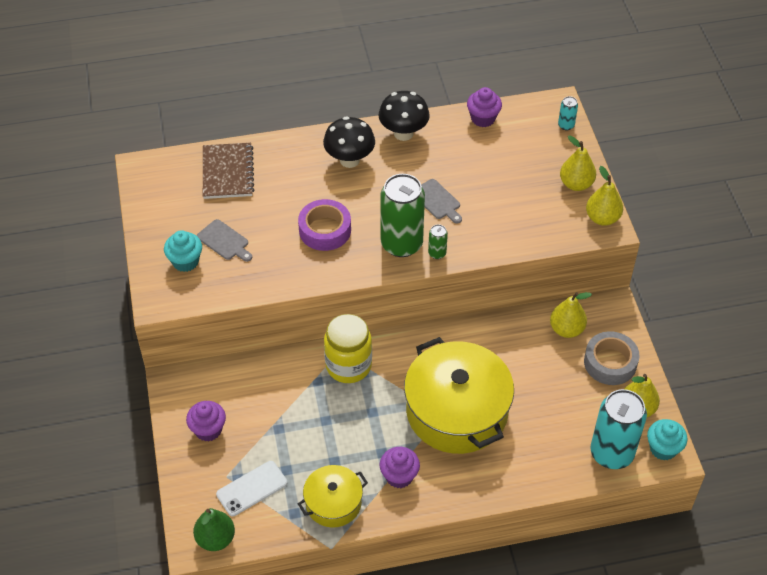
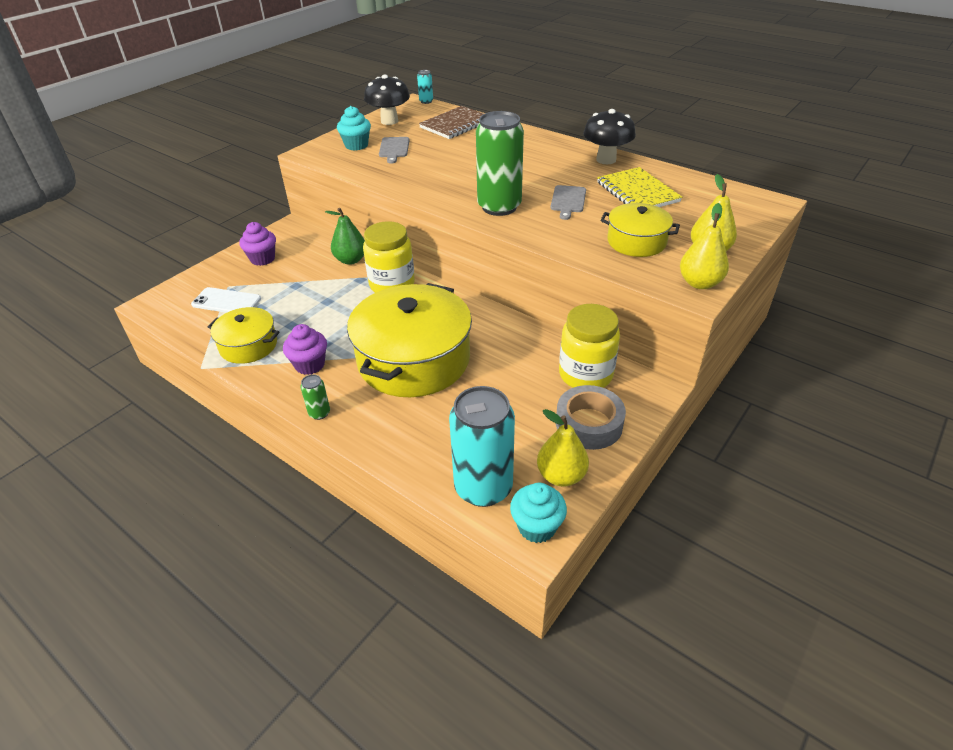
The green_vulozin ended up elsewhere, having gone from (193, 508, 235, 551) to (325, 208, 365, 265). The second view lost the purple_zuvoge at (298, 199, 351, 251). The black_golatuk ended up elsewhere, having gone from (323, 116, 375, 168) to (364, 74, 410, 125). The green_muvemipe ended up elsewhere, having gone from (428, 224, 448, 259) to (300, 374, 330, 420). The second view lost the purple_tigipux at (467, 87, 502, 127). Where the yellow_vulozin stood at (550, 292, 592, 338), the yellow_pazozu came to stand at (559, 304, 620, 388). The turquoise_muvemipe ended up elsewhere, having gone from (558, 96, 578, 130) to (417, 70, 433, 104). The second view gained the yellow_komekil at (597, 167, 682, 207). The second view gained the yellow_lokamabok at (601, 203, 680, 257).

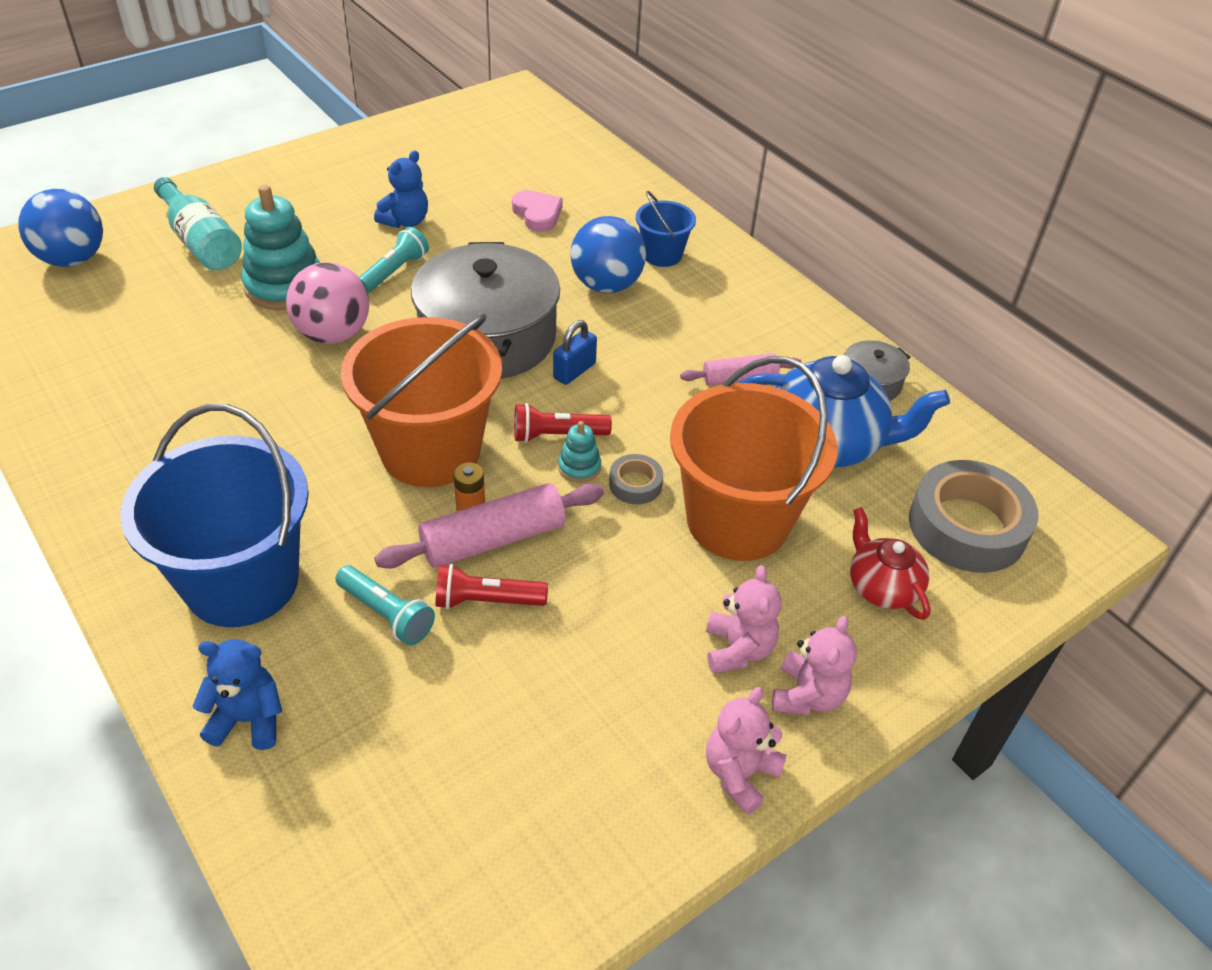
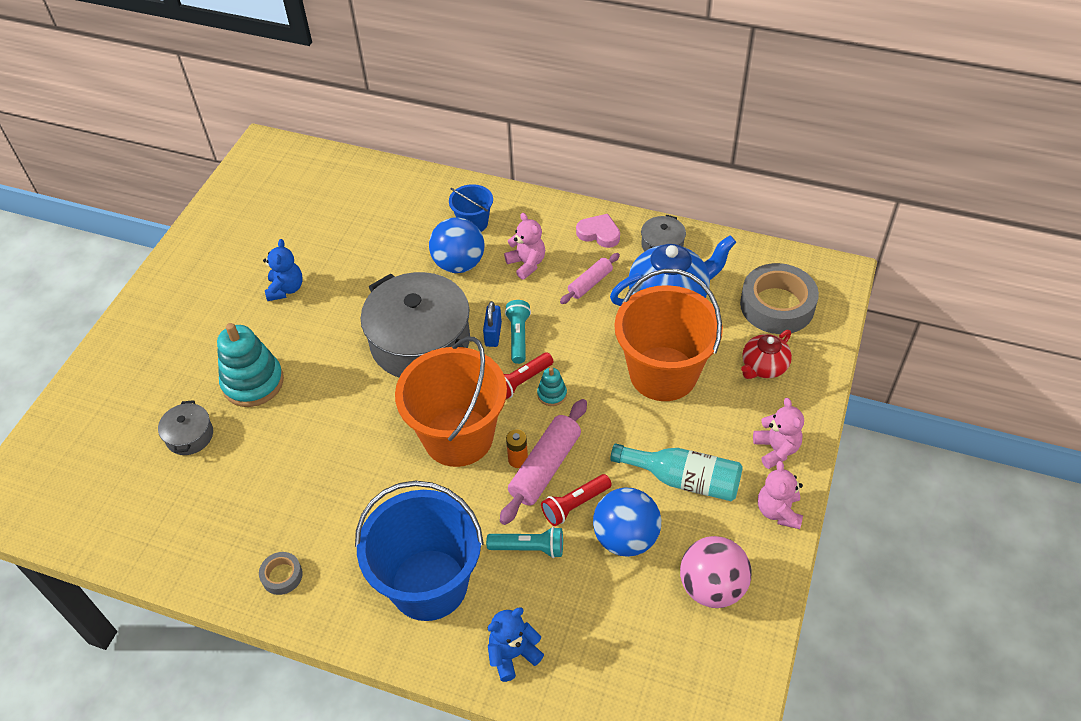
The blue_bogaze ended up elsewhere, having gone from (18, 189, 103, 267) to (593, 487, 661, 557). The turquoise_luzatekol ended up elsewhere, having gone from (154, 177, 242, 270) to (610, 443, 743, 501). The pink_bogaze ended up elsewhere, having gone from (286, 262, 369, 344) to (680, 536, 751, 608). The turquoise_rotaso ended up elsewhere, having gone from (359, 227, 429, 293) to (505, 300, 531, 364). The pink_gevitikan ended up elsewhere, having gone from (512, 190, 563, 232) to (576, 214, 620, 248). The grey_zuvoge ended up elsewhere, having gone from (609, 454, 663, 504) to (259, 552, 303, 595). The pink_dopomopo ended up elsewhere, having gone from (706, 565, 781, 674) to (504, 213, 545, 280). The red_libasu at (850, 507, 931, 620) ended up facing another way, 75 degrees counterclockwise from before. The second view gained the grey_lokamabok at (158, 400, 213, 455).

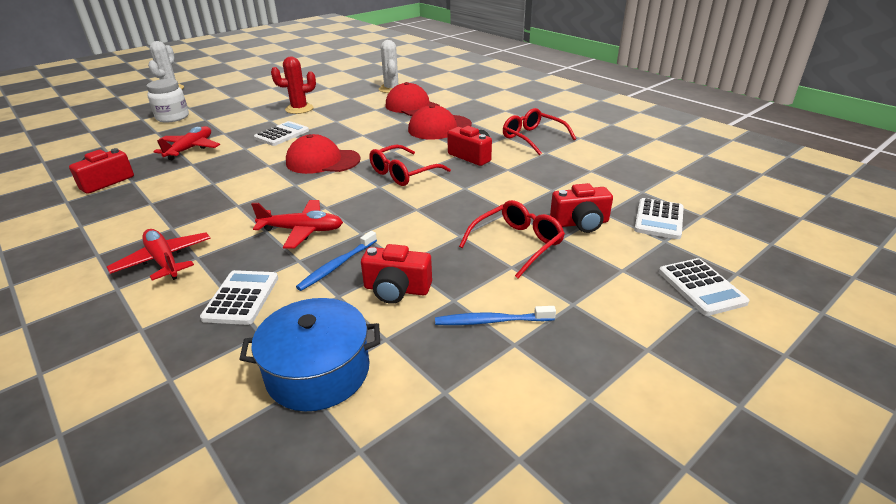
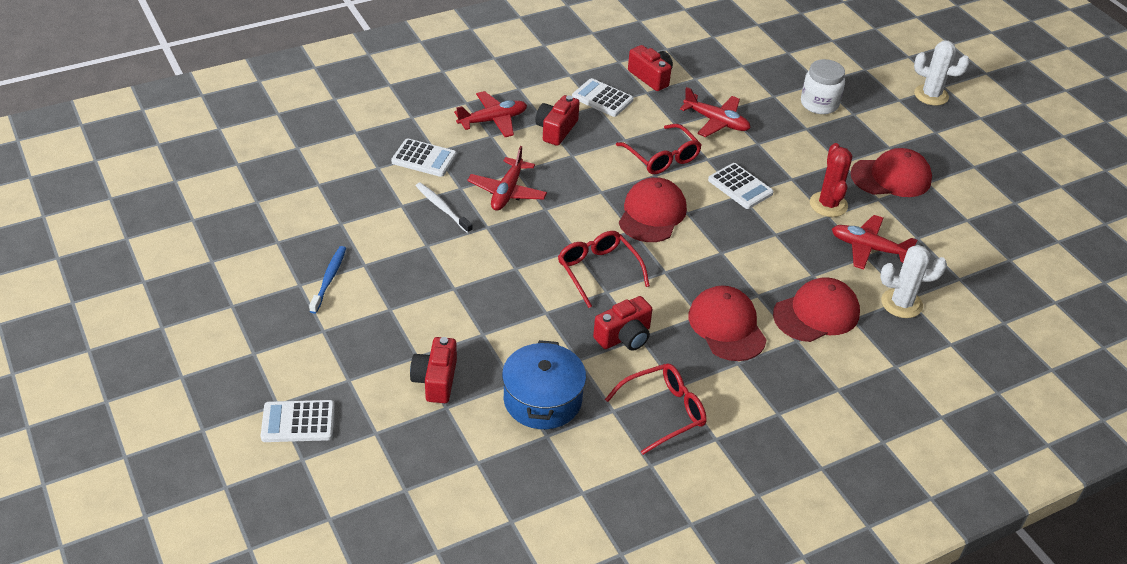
The blue_lokamabok ended up elsewhere, having gone from (239, 298, 380, 411) to (502, 340, 586, 429). What was the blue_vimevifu at (296, 231, 377, 291) turned into the white_vimevifu at (416, 183, 473, 233). The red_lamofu ended up elsewhere, having gone from (361, 244, 432, 304) to (535, 95, 580, 146). The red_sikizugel ended up elsewhere, having gone from (459, 200, 565, 278) to (616, 124, 702, 174). The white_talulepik ended up elsewhere, having gone from (634, 198, 684, 239) to (572, 78, 633, 117). The second view gained the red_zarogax at (832, 215, 917, 270). The second view gained the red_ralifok at (850, 148, 932, 197).

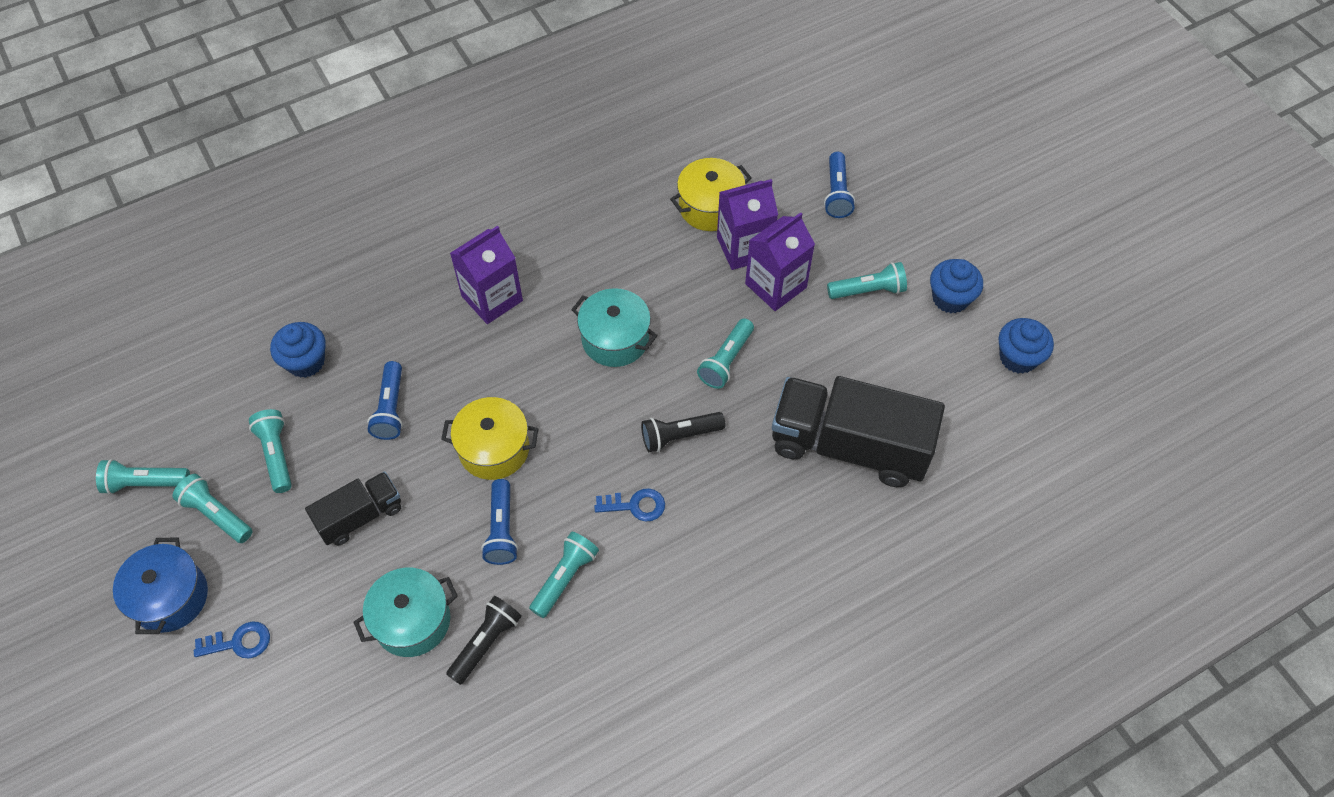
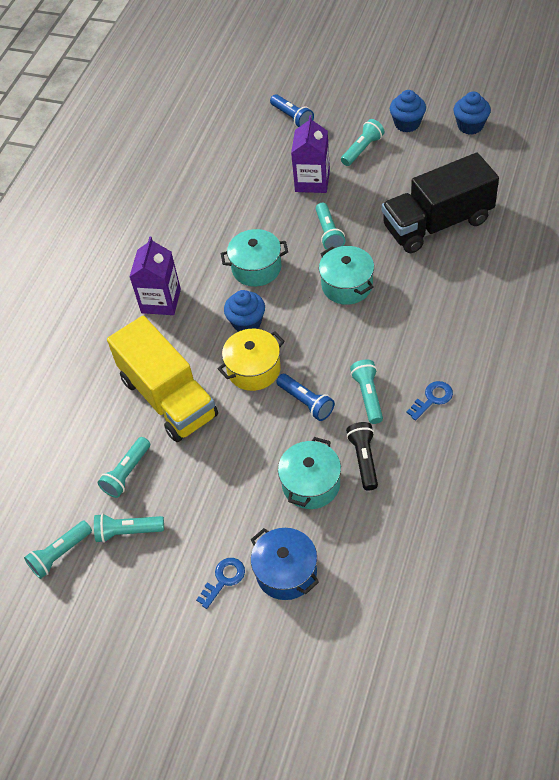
The blue_lokamabok ended up elsewhere, having gone from (113, 538, 208, 634) to (250, 528, 319, 600). The turquoise_rotaso at (249, 409, 292, 493) ended up facing another way, 90 degrees counterclockwise from before. The blue_tigipux ended up elsewhere, having gone from (270, 322, 326, 378) to (224, 290, 265, 332). The second view lost the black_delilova at (305, 471, 401, 546). Where the blue_rotaso stood at (367, 361, 403, 440), the yellow_delilova came to stand at (107, 316, 218, 442). The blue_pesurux ended up elsewhere, having gone from (594, 488, 665, 522) to (406, 381, 453, 420). Where the black_rotaso stood at (641, 412, 725, 452), the turquoise_lokamabok came to stand at (319, 246, 374, 305). The second view lost the yellow_lokamabok at (670, 158, 752, 231). The second view lost the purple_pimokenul at (717, 179, 778, 270).

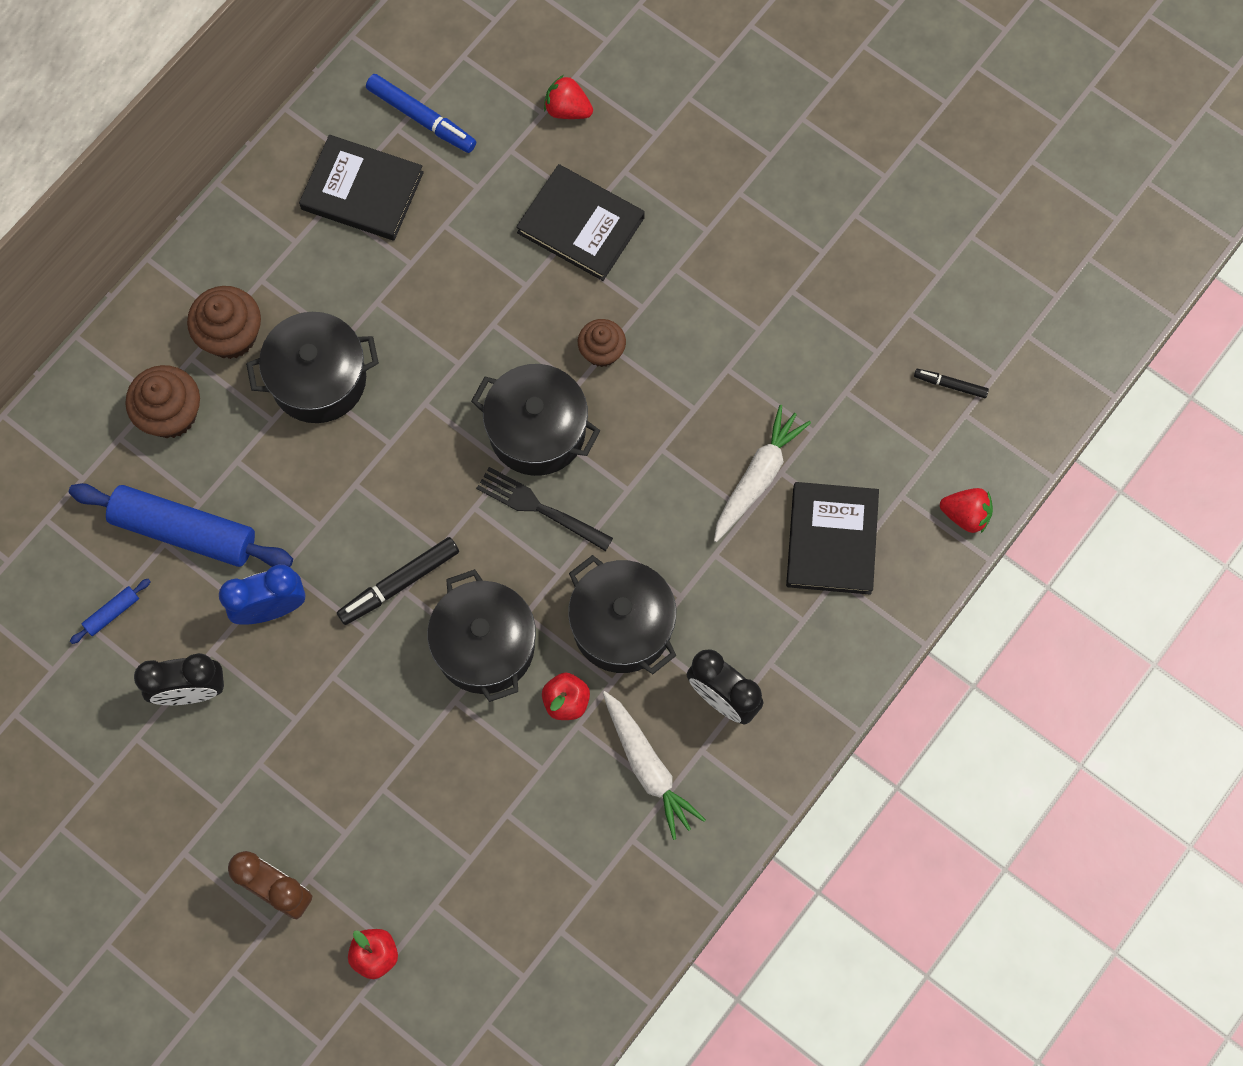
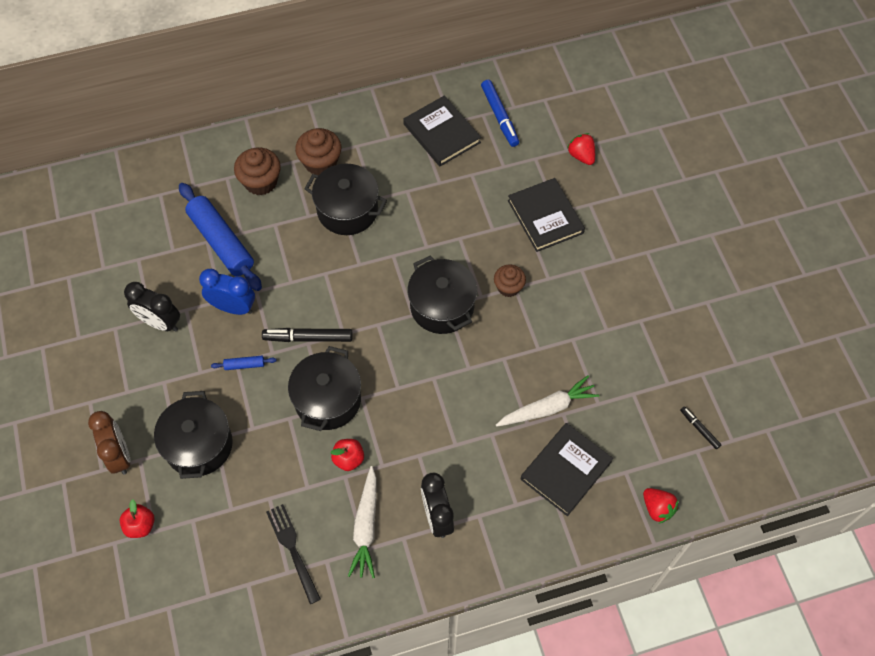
The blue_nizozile ended up elsewhere, having gone from (70, 579, 151, 644) to (211, 356, 277, 370). The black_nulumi ended up elsewhere, having gone from (476, 467, 613, 551) to (266, 504, 321, 604). The black_lokamabok ended up elsewhere, having gone from (568, 555, 676, 674) to (154, 391, 233, 479).

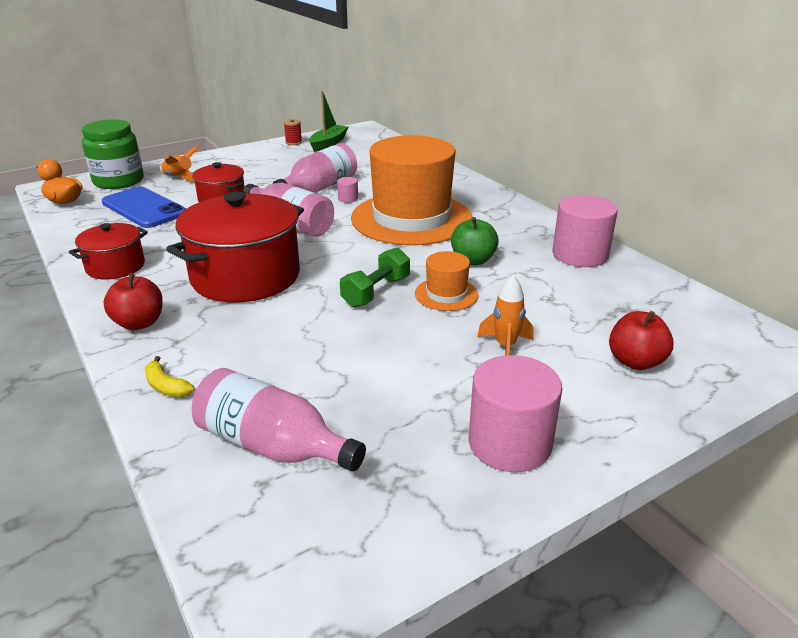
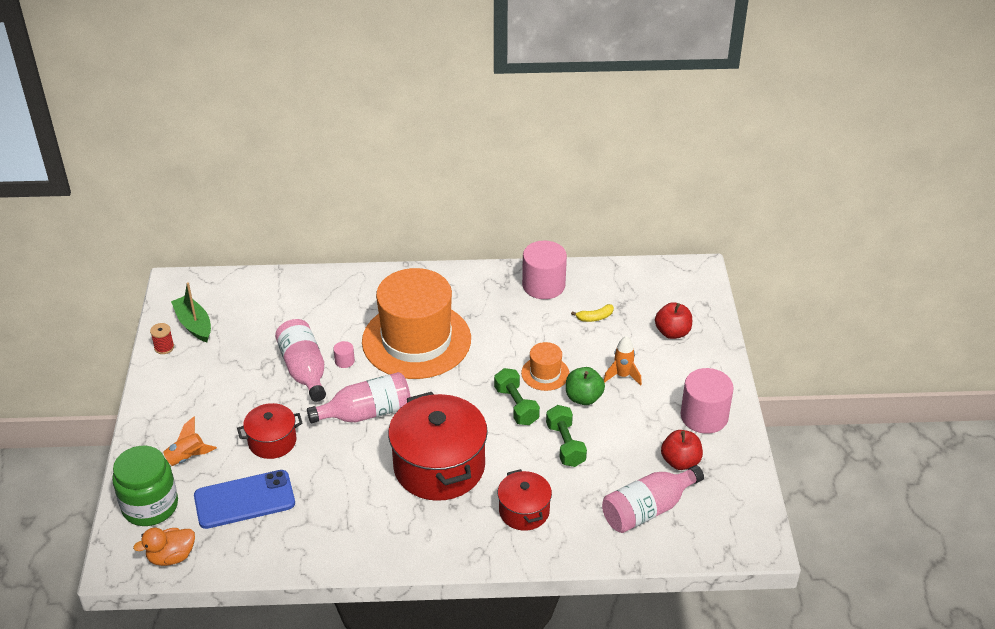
The red_lokamabok ended up elsewhere, having gone from (69, 223, 148, 280) to (498, 469, 552, 531). The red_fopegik ended up elsewhere, having gone from (104, 273, 163, 330) to (661, 430, 703, 470). The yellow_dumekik ended up elsewhere, having gone from (145, 356, 194, 397) to (571, 304, 614, 322). The green_fopegik ended up elsewhere, having gone from (451, 217, 499, 265) to (566, 367, 605, 405). The second view gained the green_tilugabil at (546, 405, 587, 467).

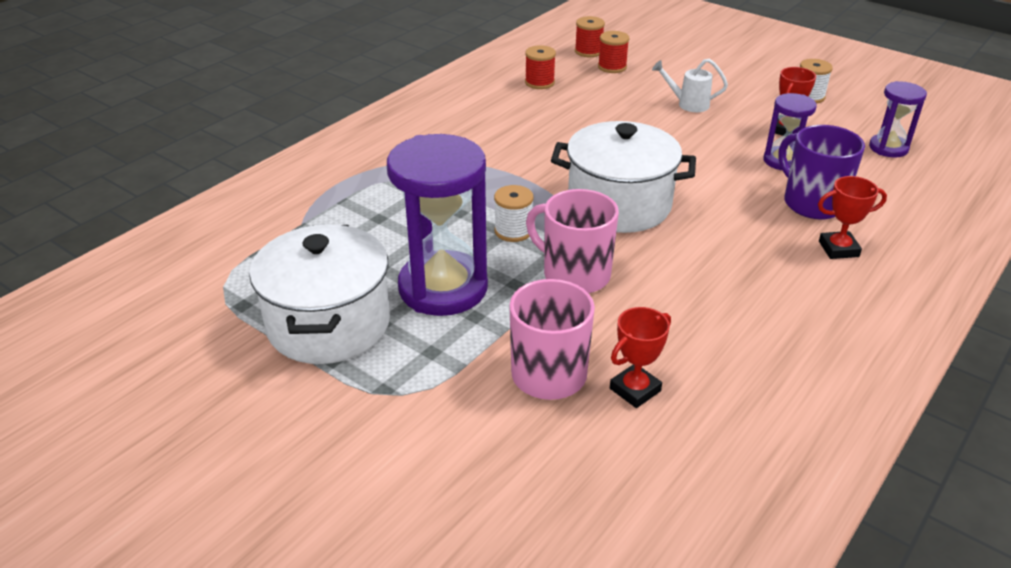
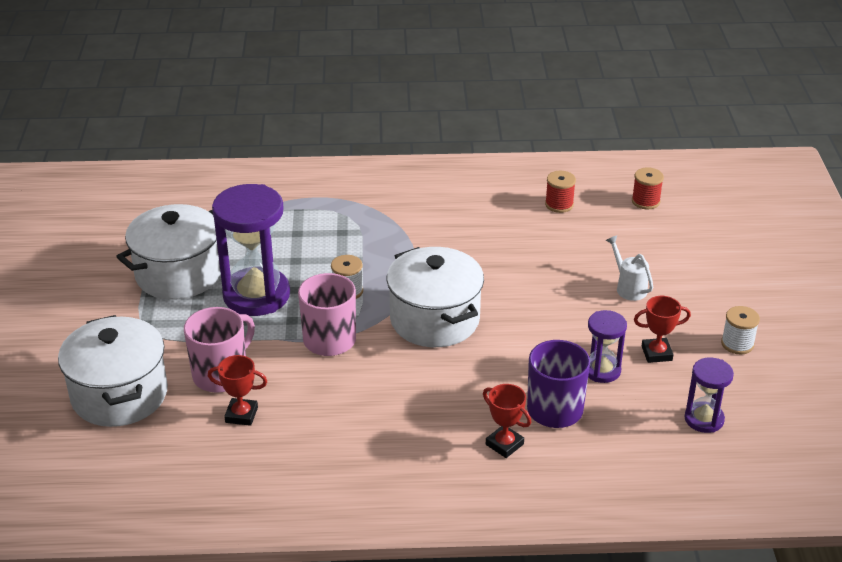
The second view lost the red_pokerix at (598, 31, 629, 73). The second view gained the white_lokamabok at (58, 315, 168, 427).

